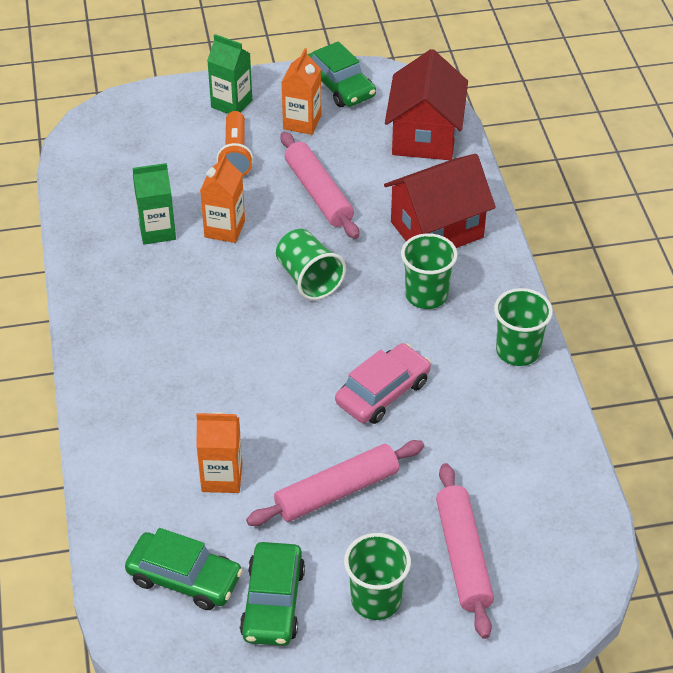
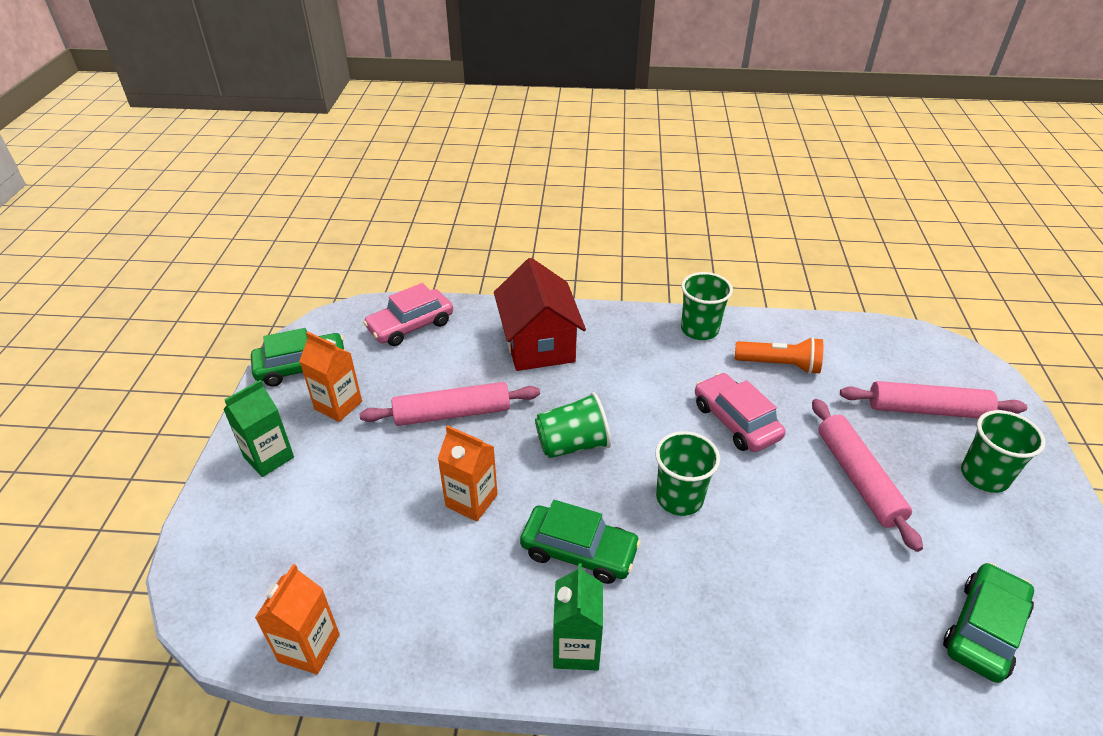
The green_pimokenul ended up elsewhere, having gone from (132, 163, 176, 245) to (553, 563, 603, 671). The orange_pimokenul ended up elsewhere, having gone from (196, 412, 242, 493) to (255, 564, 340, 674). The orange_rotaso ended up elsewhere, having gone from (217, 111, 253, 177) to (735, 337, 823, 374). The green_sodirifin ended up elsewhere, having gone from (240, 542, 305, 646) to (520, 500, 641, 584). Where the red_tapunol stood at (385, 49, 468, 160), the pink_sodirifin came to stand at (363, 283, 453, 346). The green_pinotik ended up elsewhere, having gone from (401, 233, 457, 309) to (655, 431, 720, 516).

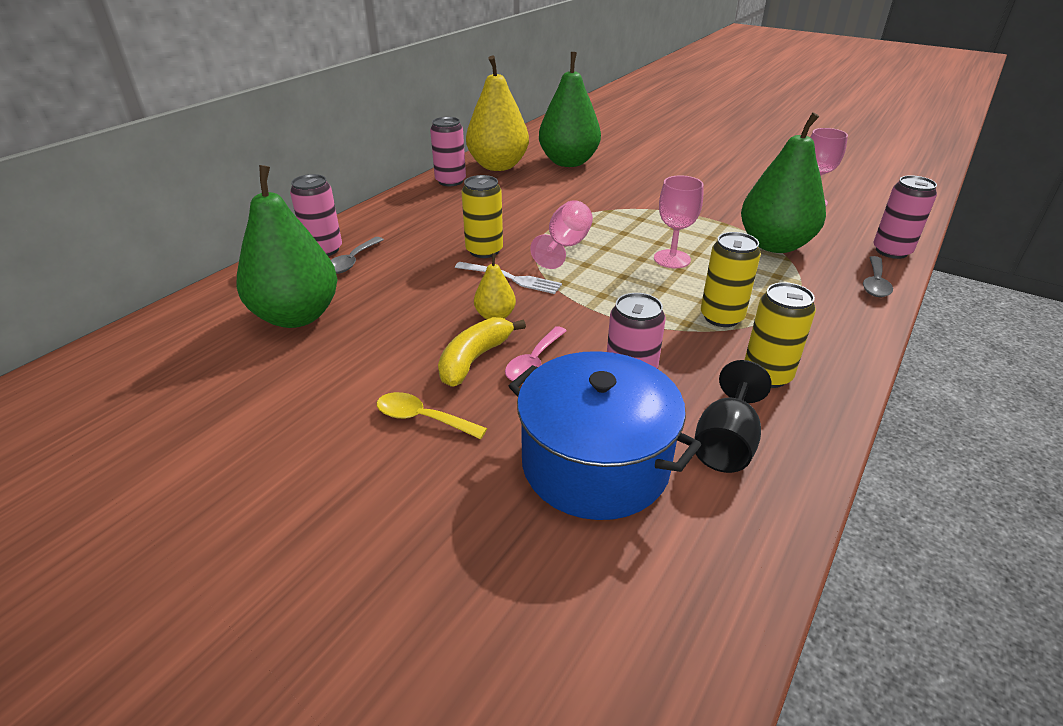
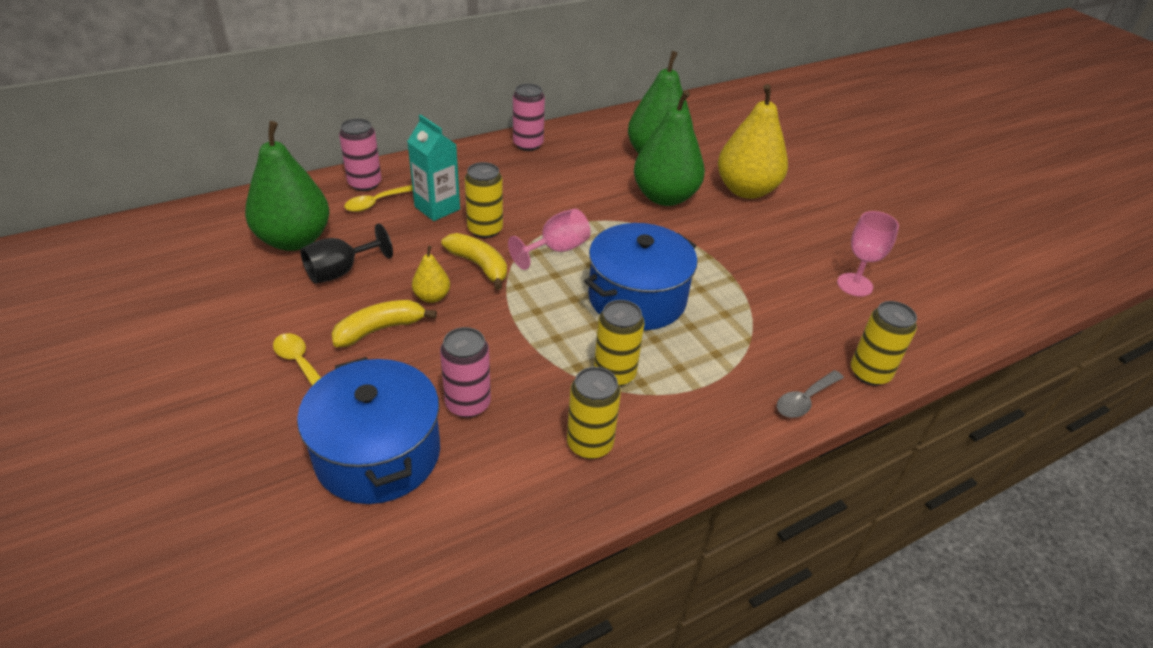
What was the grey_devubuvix at (331, 237, 384, 274) turned into the yellow_devubuvix at (344, 185, 413, 212). Where the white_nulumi stood at (455, 262, 562, 294), the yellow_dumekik came to stand at (441, 233, 507, 290). The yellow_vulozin ended up elsewhere, having gone from (466, 56, 529, 171) to (718, 84, 788, 199). The second view lost the pink_devubuvix at (505, 326, 567, 381). Where the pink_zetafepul stood at (654, 175, 704, 268), the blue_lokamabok came to stand at (584, 223, 698, 330). The black_zetafepul ended up elsewhere, having gone from (695, 360, 772, 473) to (300, 224, 393, 284). The green_vulozin ended up elsewhere, having gone from (741, 112, 826, 253) to (634, 90, 705, 206). What was the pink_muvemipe at (873, 175, 937, 259) turned into the yellow_muvemipe at (851, 301, 917, 386). The second view gained the turquoise_pimokenul at (407, 115, 460, 221).

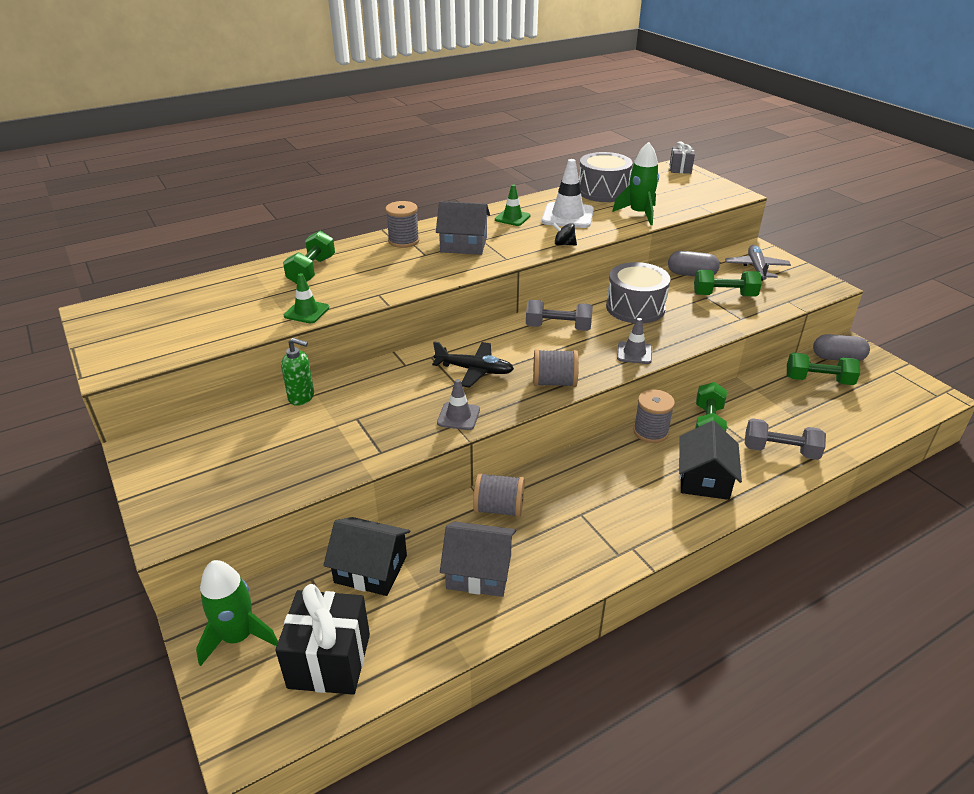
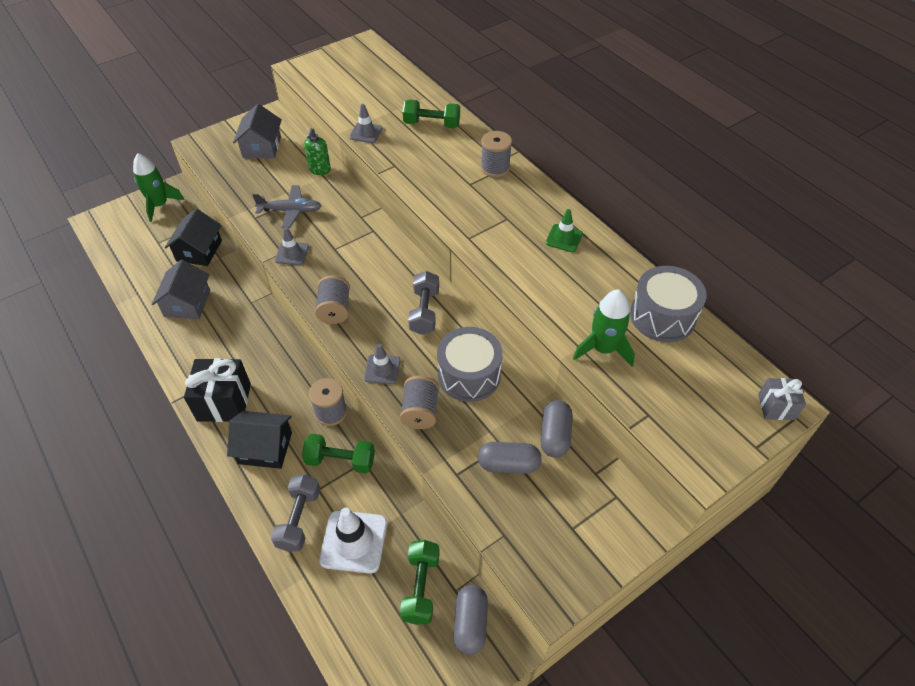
The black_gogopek ended up elsewhere, having gone from (275, 584, 370, 695) to (184, 358, 251, 422). What was the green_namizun at (284, 273, 329, 323) turned into the grey_namizun at (349, 104, 383, 143). The second view lost the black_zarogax at (432, 342, 514, 388). The grey_tapunol ended up elsewhere, having gone from (436, 201, 490, 255) to (233, 104, 282, 159). The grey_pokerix ended up elsewhere, having gone from (473, 473, 525, 517) to (400, 376, 439, 429). The white_namizun ended up elsewhere, having gone from (542, 159, 594, 228) to (319, 508, 387, 574). The second view lost the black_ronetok at (552, 223, 577, 245). Where the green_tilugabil stood at (694, 270, 762, 296), the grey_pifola came to stand at (478, 442, 542, 474). The grey_zarogax ended up elsewhere, having gone from (725, 245, 791, 281) to (252, 185, 322, 228).

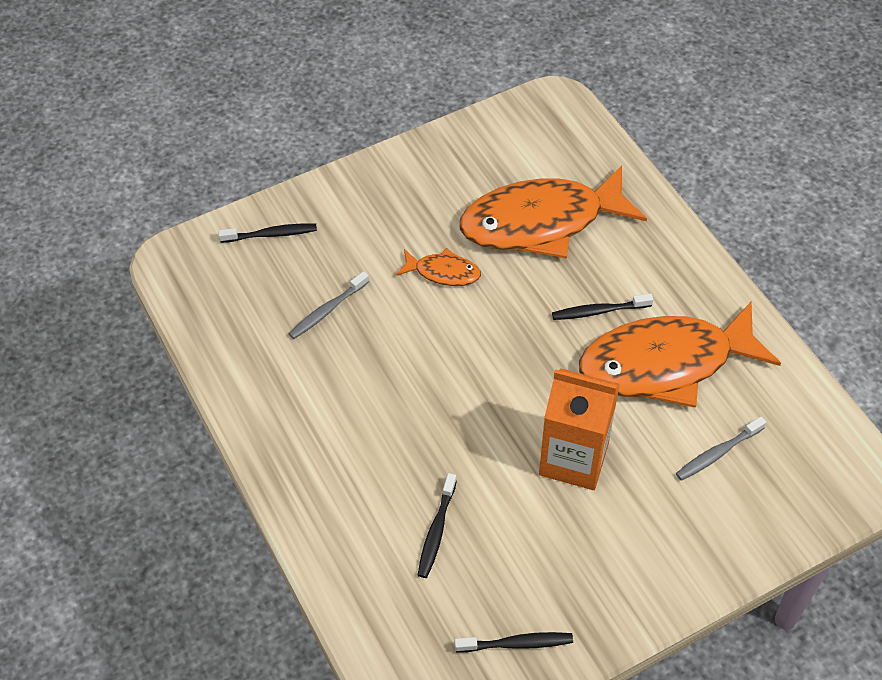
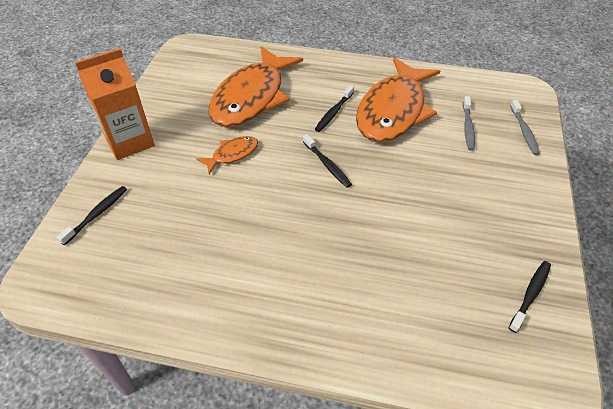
The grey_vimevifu ended up elsewhere, having gone from (289, 271, 369, 339) to (510, 100, 540, 155). The black_vimevifu ended up elsewhere, having gone from (418, 473, 457, 578) to (303, 134, 352, 188). The orange_pimokenul ended up elsewhere, having gone from (539, 368, 620, 490) to (75, 48, 155, 160).

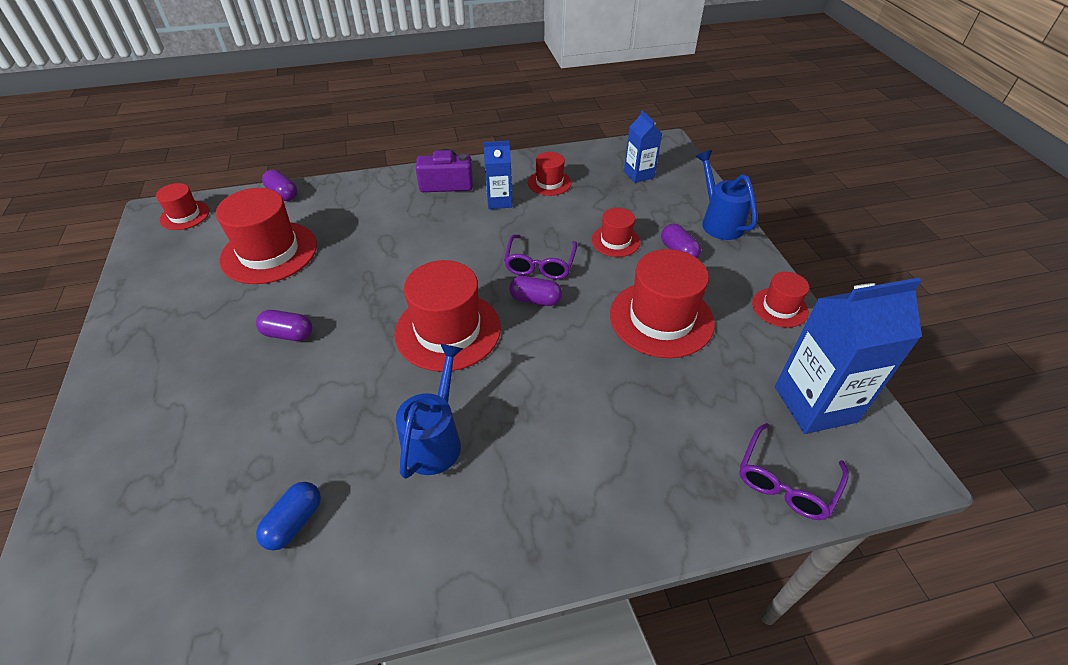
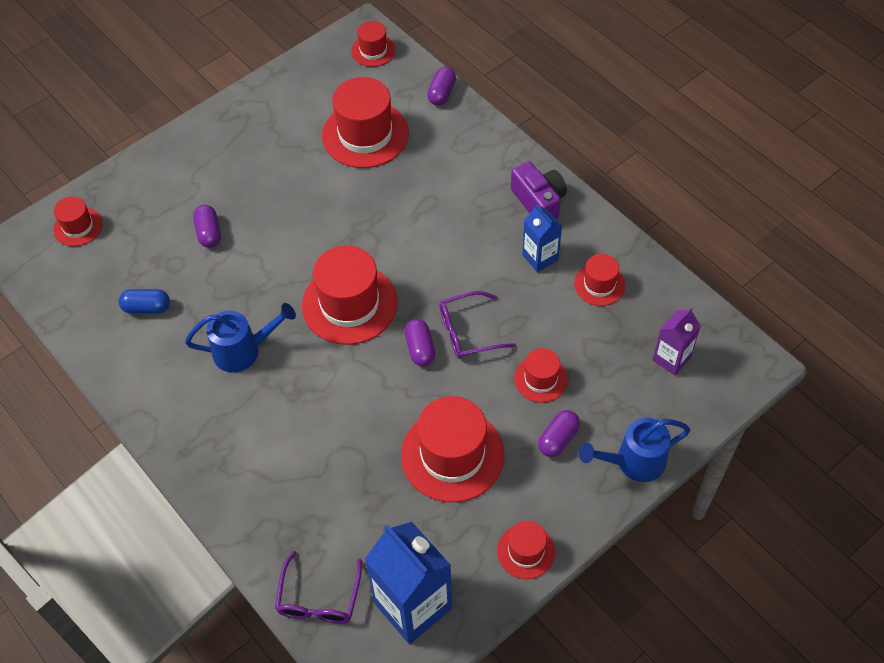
The purple_pifola ended up elsewhere, having gone from (256, 310, 312, 341) to (193, 205, 221, 248). What was the blue_pimokenul at (624, 110, 662, 183) turned into the purple_pimokenul at (653, 308, 701, 375). The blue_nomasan at (696, 150, 757, 240) ended up facing another way, 150 degrees counterclockwise from before. The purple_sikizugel at (739, 423, 849, 520) ended up facing another way, 90 degrees counterclockwise from before. The second view gained the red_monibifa at (53, 196, 103, 246).

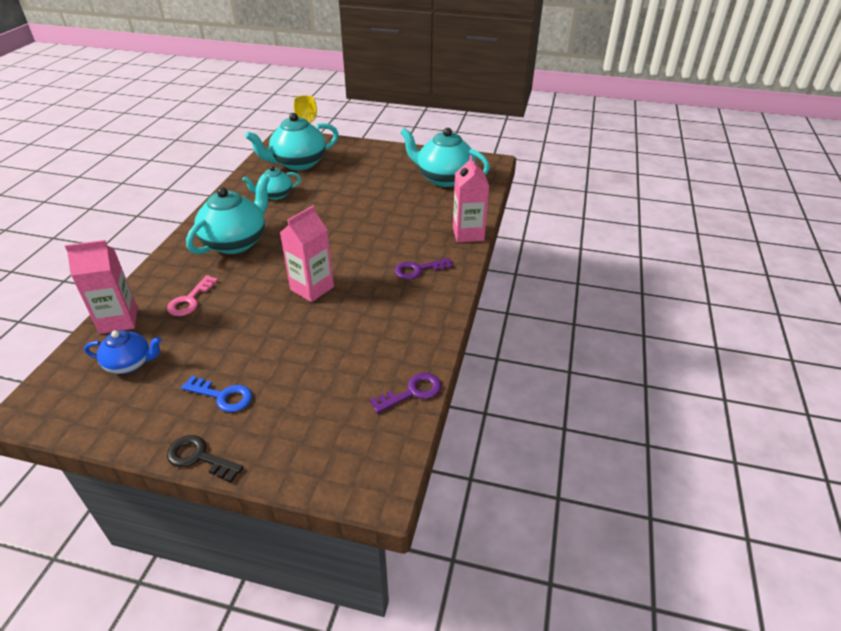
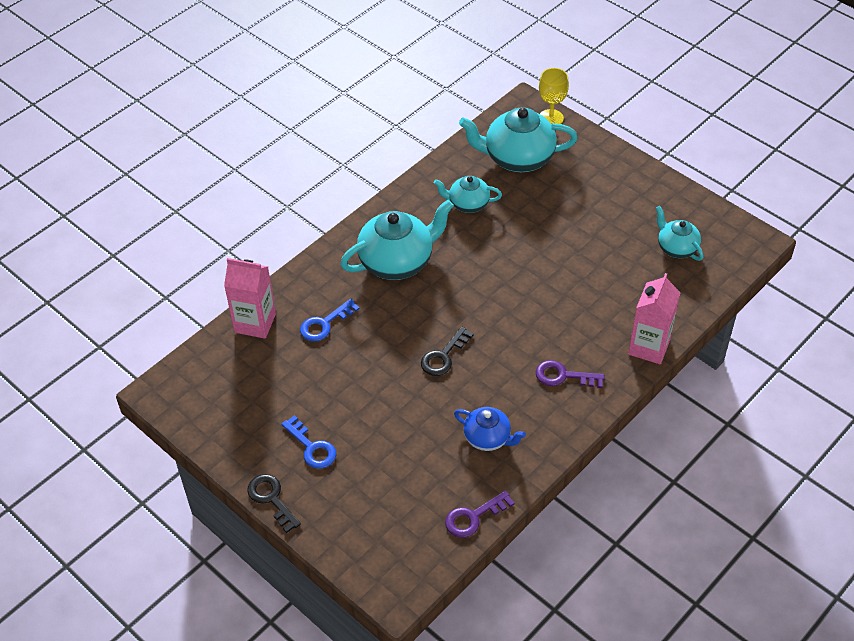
The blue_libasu ended up elsewhere, having gone from (84, 330, 162, 374) to (454, 407, 526, 451). What was the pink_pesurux at (167, 275, 218, 316) turned into the blue_pesurux at (300, 299, 360, 342). Where the pink_pimokenul stood at (280, 206, 334, 302), the black_pesurux came to stand at (421, 326, 473, 376). The purple_pesurux at (370, 373, 442, 413) ended up facing another way, 150 degrees clockwise from before. The size of the turquoise_libasu at (400, 128, 490, 187) changed by a factor of 0.56.

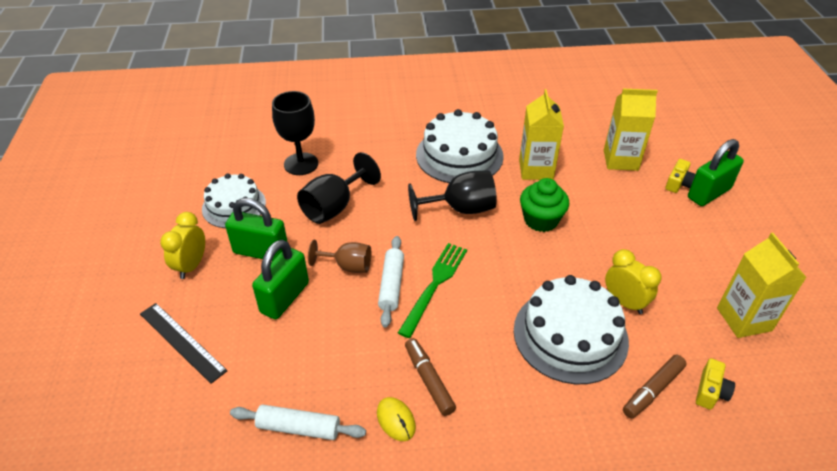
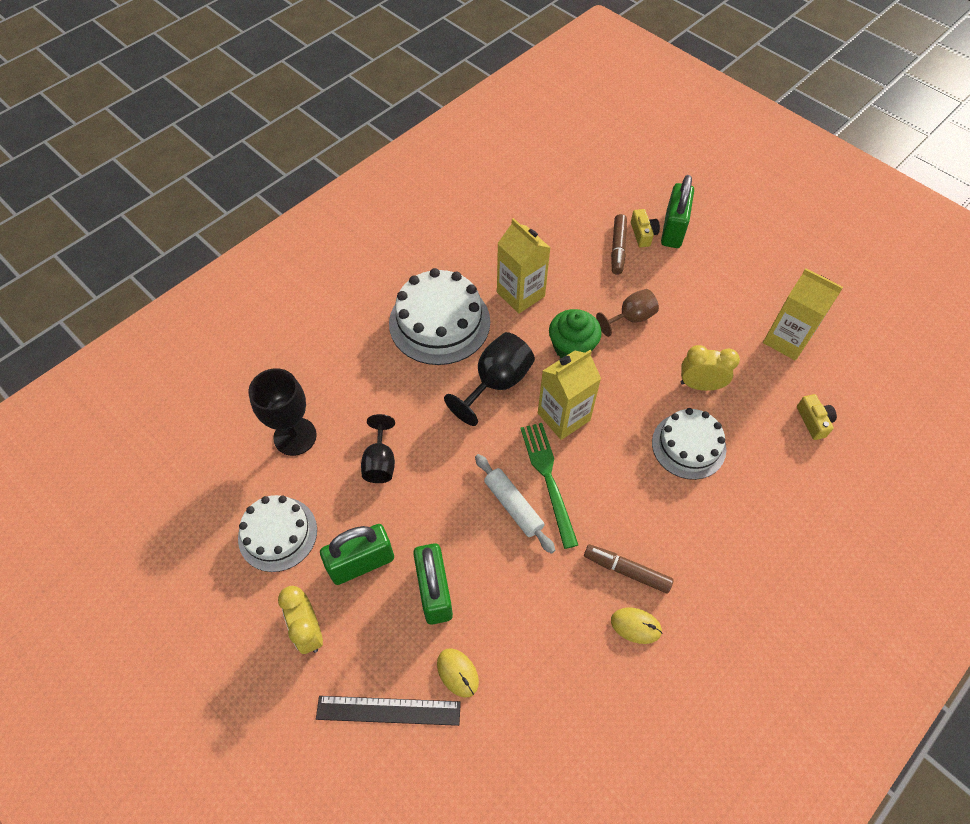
The second view lost the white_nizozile at (230, 405, 366, 440). The size of the black_zetafepul at (297, 152, 381, 224) changed by a factor of 0.66. The brown_zetafepul ended up elsewhere, having gone from (308, 240, 371, 273) to (596, 289, 659, 337). The size of the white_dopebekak at (514, 275, 629, 384) changed by a factor of 0.66. The yellow_pimokenul ended up elsewhere, having gone from (604, 89, 658, 171) to (538, 350, 601, 440). The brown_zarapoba ended up elsewhere, having gone from (623, 354, 687, 419) to (611, 214, 627, 275). The second view gained the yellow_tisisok at (437, 648, 479, 698).

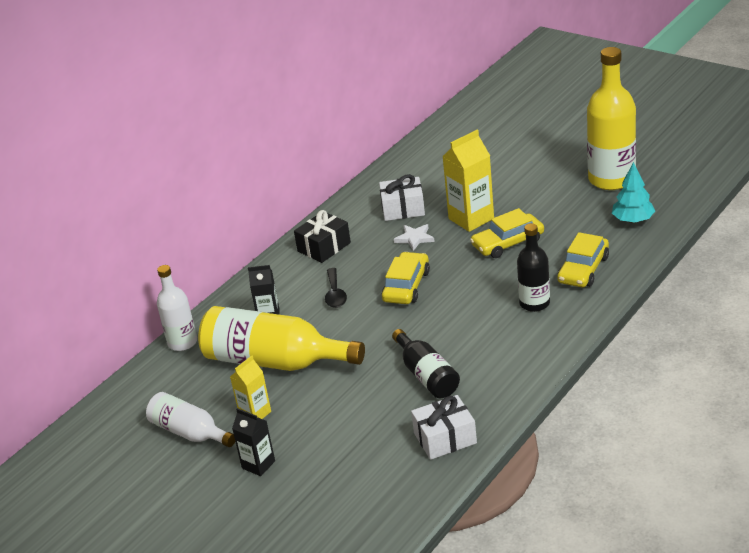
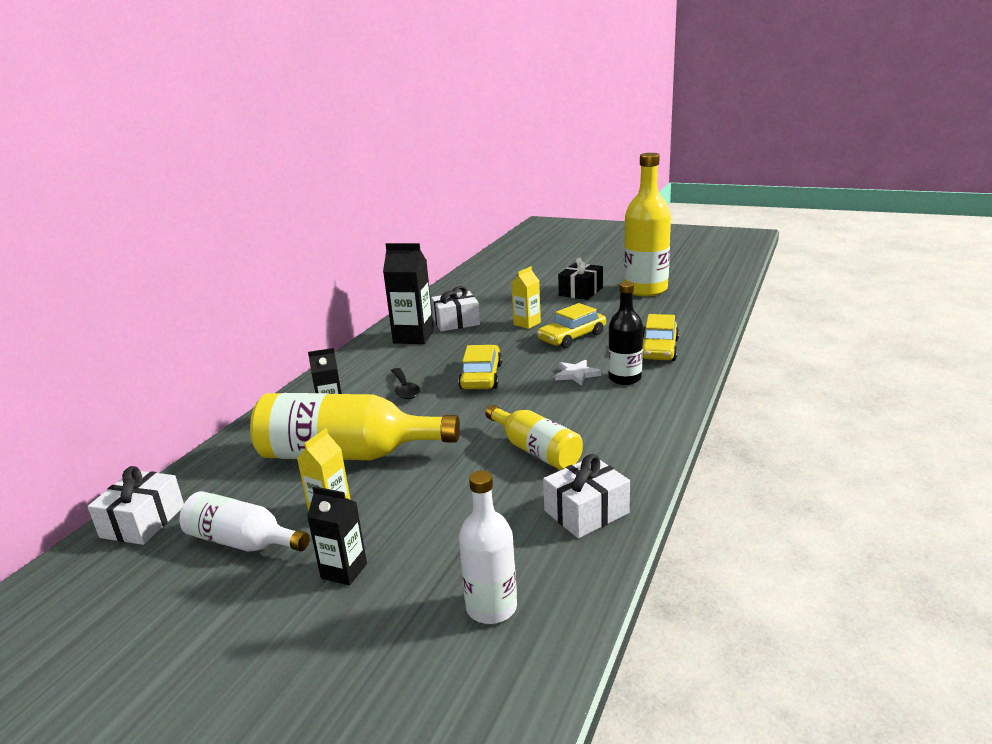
The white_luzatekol ended up elsewhere, having gone from (157, 265, 197, 351) to (459, 471, 517, 624). The black_gogopek ended up elsewhere, having gone from (294, 210, 351, 263) to (558, 257, 603, 300). What was the black_luzatekol at (392, 329, 460, 398) turned into the yellow_luzatekol at (486, 405, 583, 470). The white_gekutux ended up elsewhere, having gone from (394, 224, 435, 251) to (555, 360, 601, 386). The size of the yellow_pimokenul at (442, 130, 494, 232) changed by a factor of 0.60. The second view lost the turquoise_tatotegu at (612, 162, 655, 223). The second view gained the white_gogopek at (87, 466, 184, 545). The second view gained the black_pimokenul at (383, 243, 434, 344).

